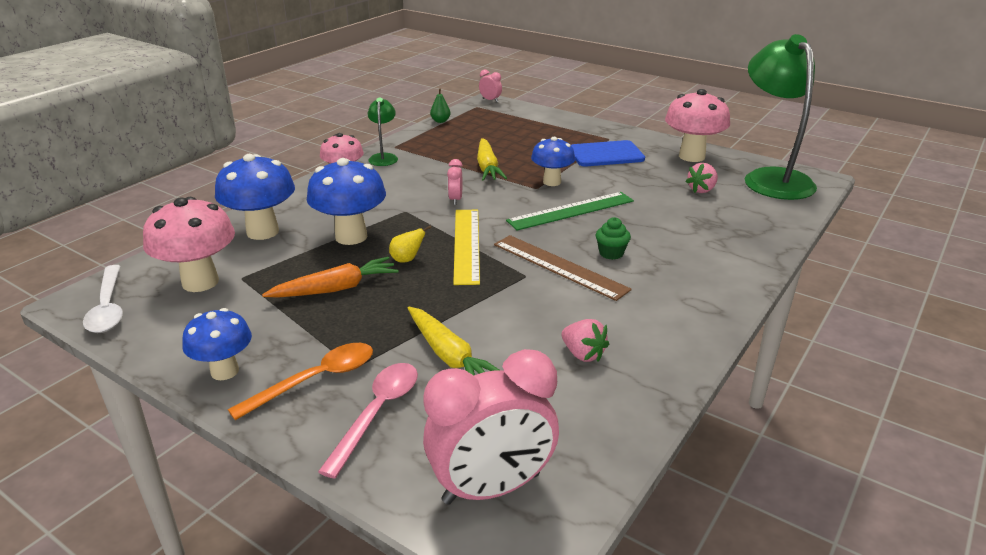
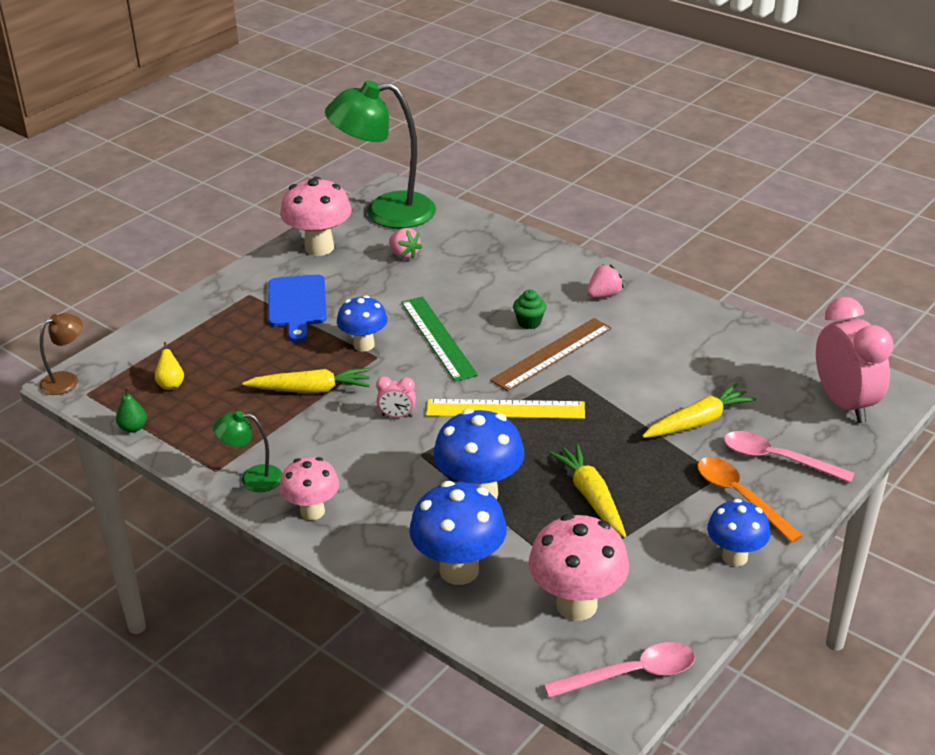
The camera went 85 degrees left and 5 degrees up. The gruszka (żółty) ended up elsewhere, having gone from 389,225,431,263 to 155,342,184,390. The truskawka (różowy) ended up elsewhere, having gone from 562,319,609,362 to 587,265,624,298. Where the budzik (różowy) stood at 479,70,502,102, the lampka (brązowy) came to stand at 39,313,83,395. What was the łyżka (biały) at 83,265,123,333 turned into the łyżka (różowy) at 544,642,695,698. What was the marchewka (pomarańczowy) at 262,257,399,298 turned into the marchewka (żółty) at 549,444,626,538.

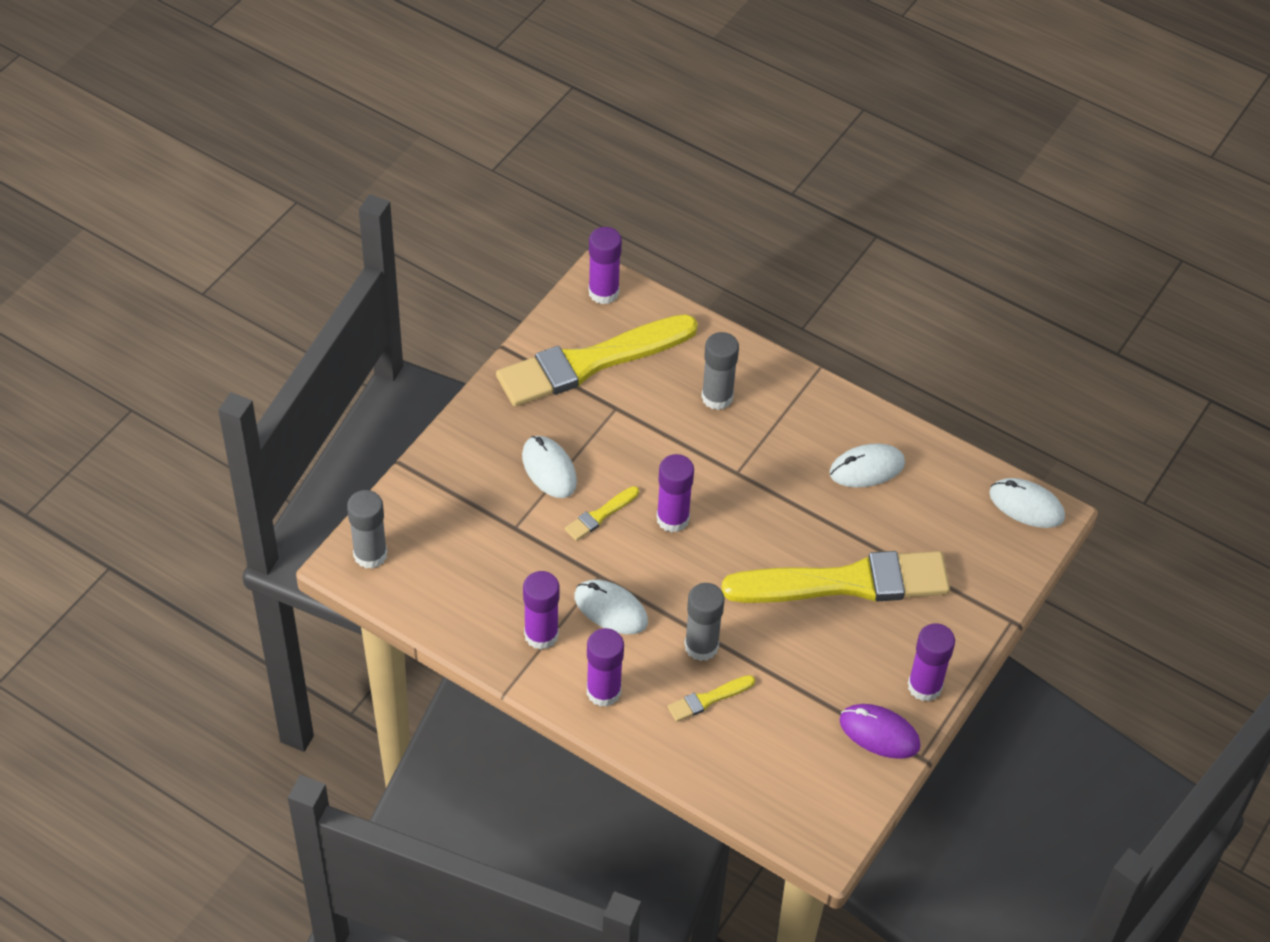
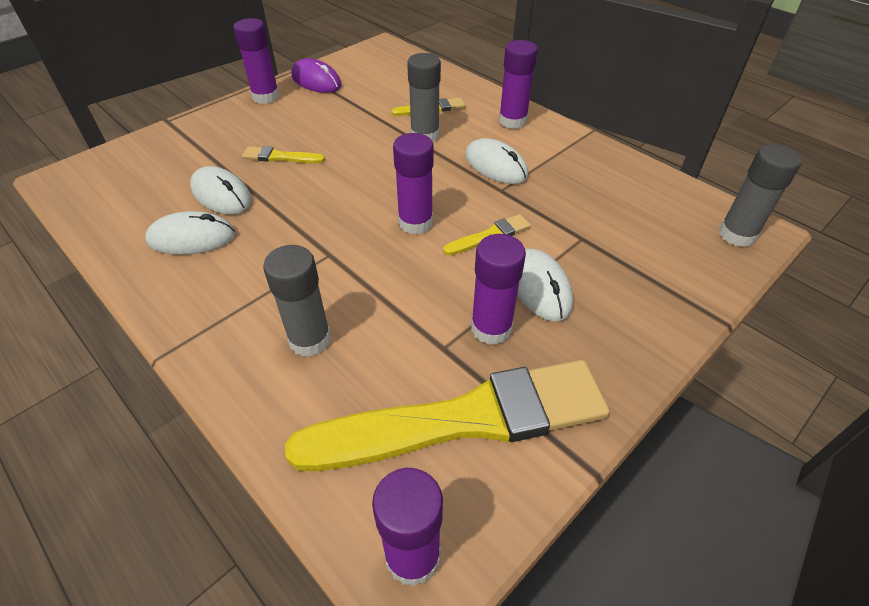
The camera went 165 degrees left and 5 degrees down. The klej w sztyfcie (fioletowy) ended up elsewhere, having gone from 523,571,560,650 to 471,234,526,345. The myszka (biały) ended up elsewhere, having gone from 989,478,1065,528 to 190,166,251,215. The size of the pędzel (żółty) at 722,551,950,603 changed by a factor of 0.40.

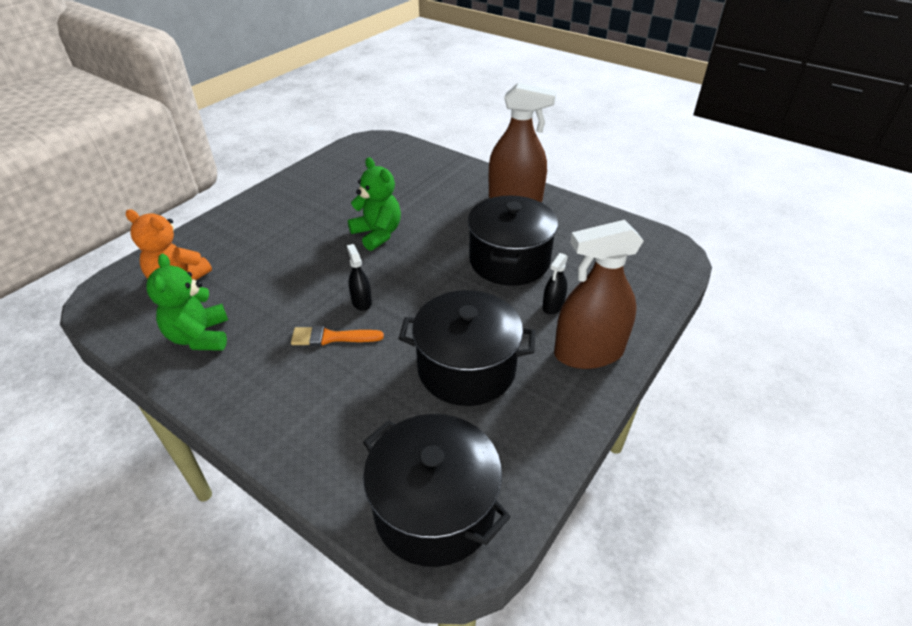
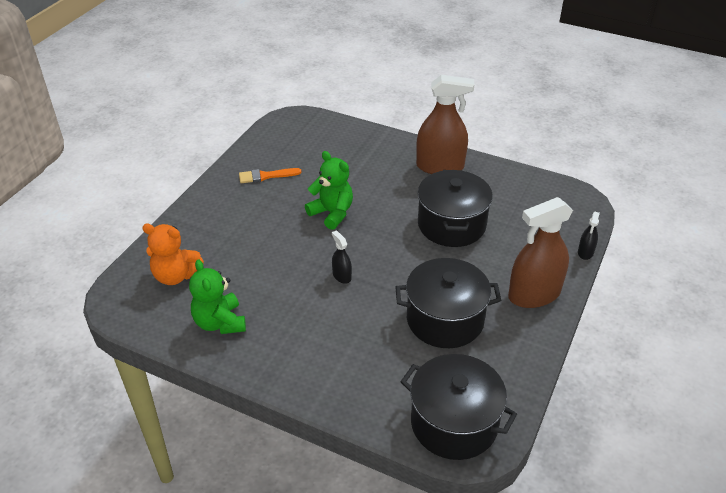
The camera went 10 degrees left and 0 degrees up. The pędzel (pomarańczowy) ended up elsewhere, having gone from 291,326,384,346 to 239,168,302,183. The spryskiwacz (czarny) ended up elsewhere, having gone from 542,253,568,315 to 578,212,600,260.

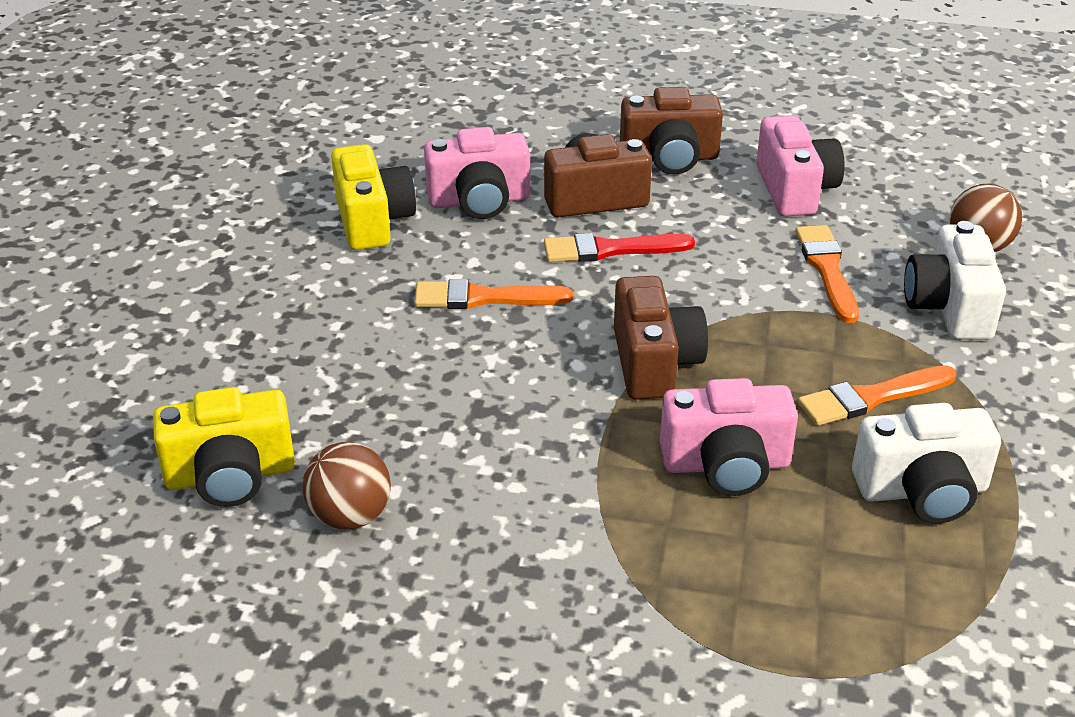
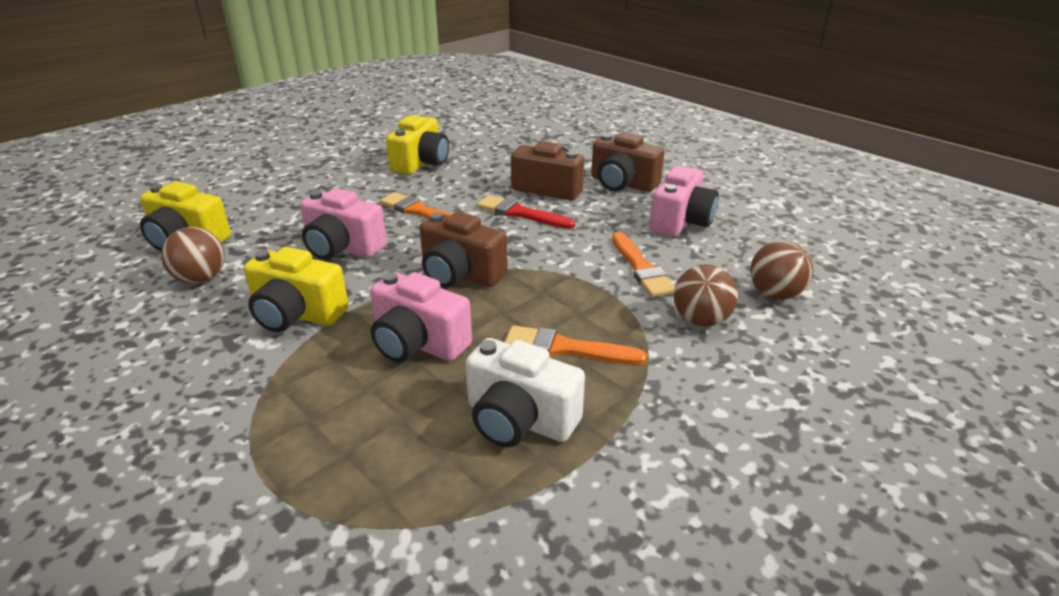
The camera went 35 degrees right and 5 degrees down. The second view gained the aparat fotograficzny (żółty) at 244,247,349,332. The aparat fotograficzny (różowy) ended up elsewhere, having gone from 424,127,530,219 to 300,188,387,260. Where the aparat fotograficzny (biały) stood at 904,221,1006,340, the piłka (brązowy) came to stand at 673,264,738,327. The aparat fotograficzny (brązowy) at 614,276,708,400 ended up facing another way, 90 degrees clockwise from before. The pędzel (pomarańczowy) at 795,225,859,323 ended up facing another way, 135 degrees clockwise from before.

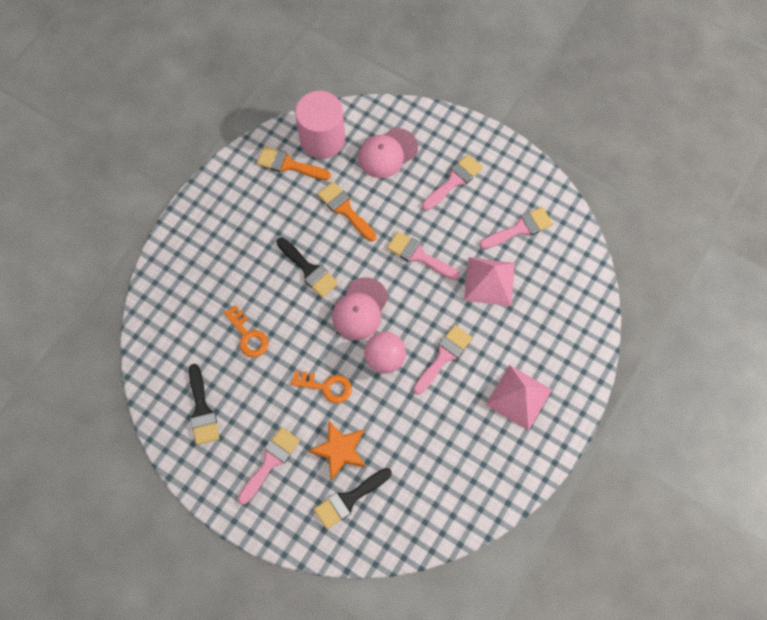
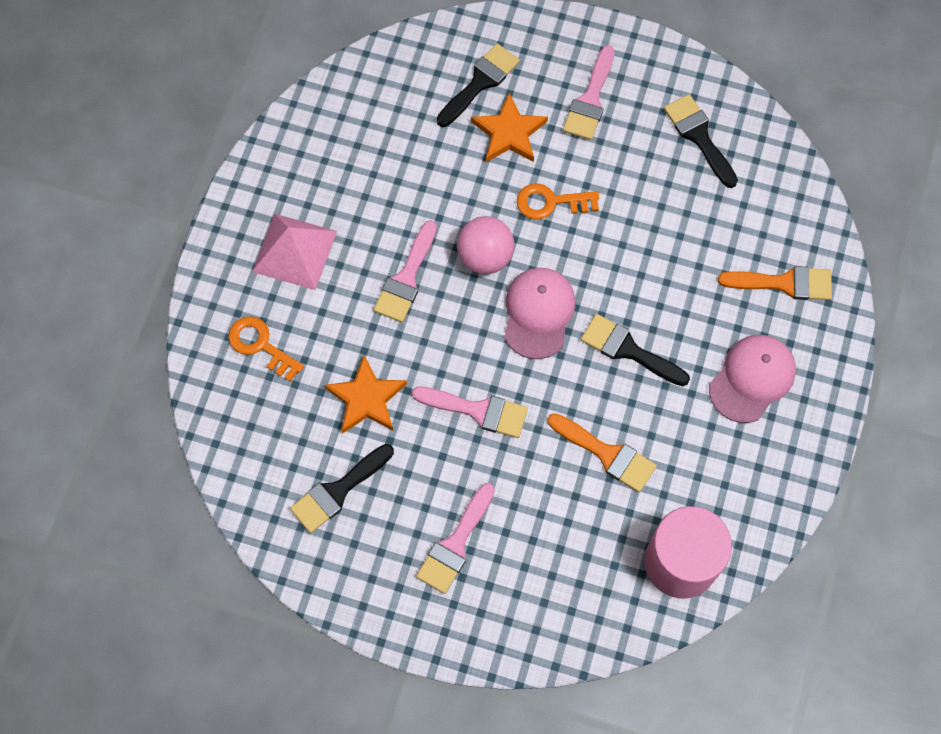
The camera went 165 degrees right and 0 degrees up. The klucz (pomarańczowy) ended up elsewhere, having gone from 224,305,268,358 to 228,316,304,382. The pędzel (pomarańczowy) ended up elsewhere, having gone from 257,146,331,180 to 718,266,832,300. The czapka (różowy) ended up elsewhere, having gone from 358,128,418,178 to 709,335,796,423. Where the piramida (różowy) stood at 464,257,515,306, the gwiazda (pomarańczowy) came to stand at 324,355,407,434. What was the pędzel (różowy) at 479,207,553,249 turned into the pędzel (czarny) at 290,444,394,533.

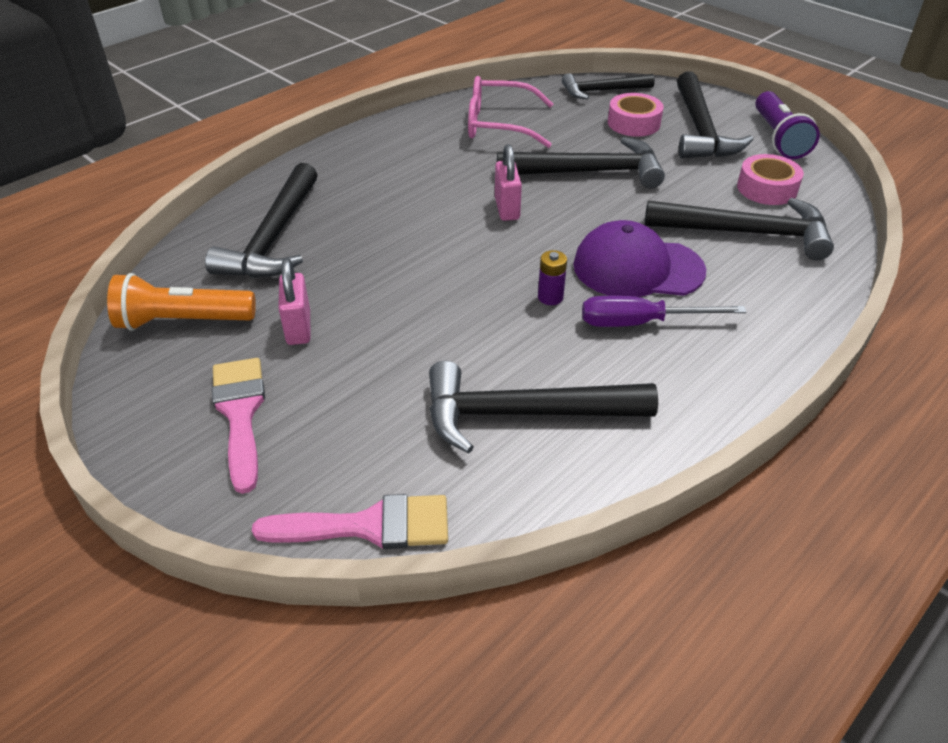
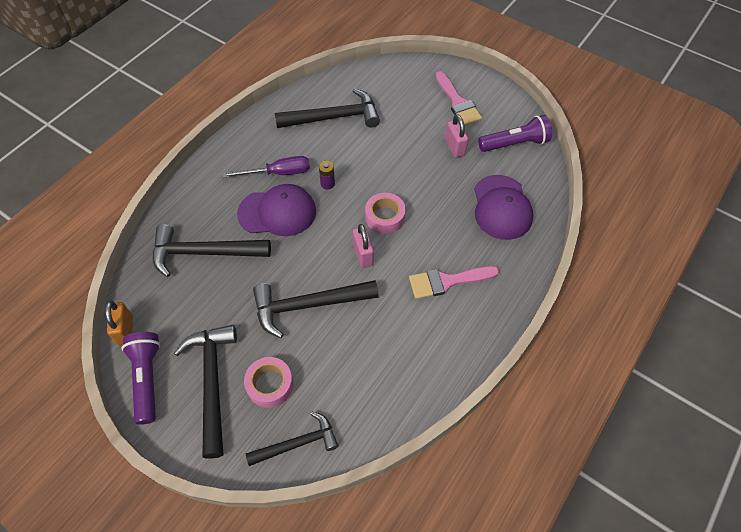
The camera went 170 degrees right and 15 degrees up. The second view lost the okulary (różowy) at 468,76,553,148. The second view gained the kłódka (pomarańczowy) at 105,301,133,345. The pędzel (różowy) ended up elsewhere, having gone from 252,494,448,549 to 409,266,499,299. The taśma klejąca (różowy) ended up elsewhere, having gone from 737,154,804,205 to 365,193,406,234. Where the młotek (czarny) stood at 205,163,318,278, the czapka (fioletowy) came to stand at 474,175,533,240. What was the latarka (pomarańczowy) at 107,273,256,331 turned into the latarka (fioletowy) at 478,115,552,152.

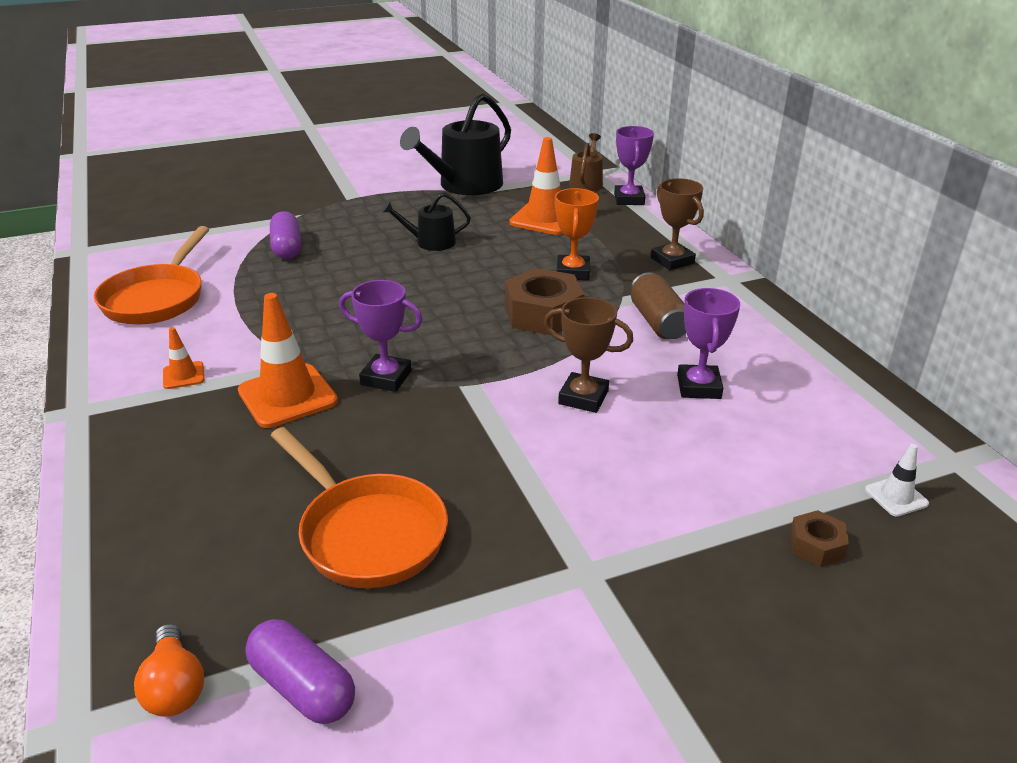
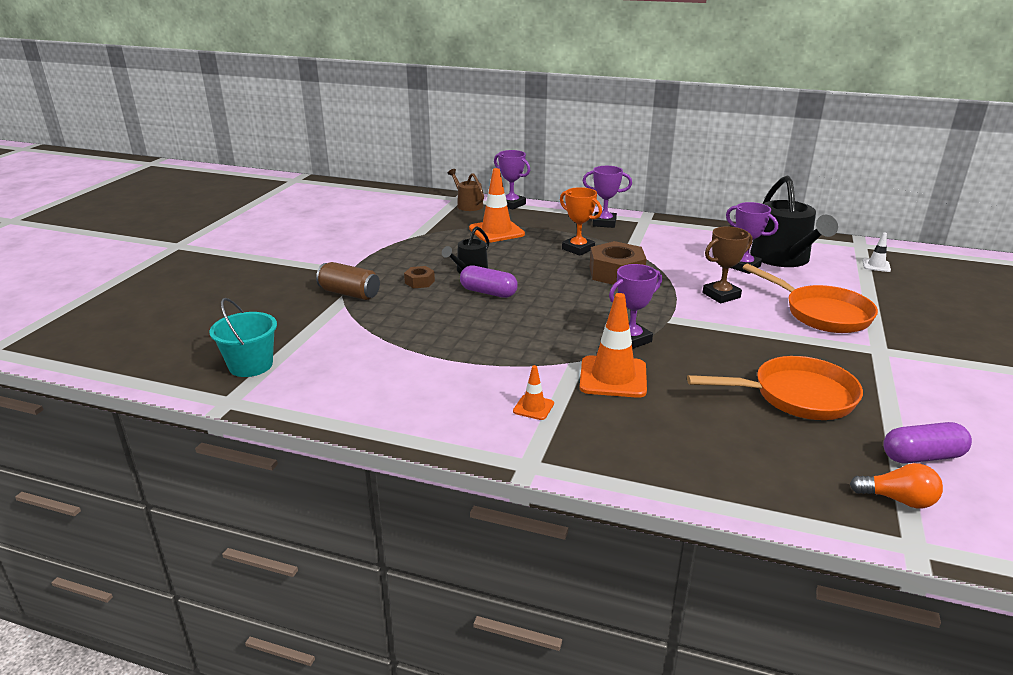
The camera went 50 degrees left and 5 degrees down. The second view gained the wiadro (turkusowy) at 209,298,277,377. The patelnia (pomarańczowy) ended up elsewhere, having gone from 94,226,209,325 to 743,264,878,333. The kapsułka (fioletowy) ended up elsewhere, having gone from 270,211,301,259 to 460,265,518,298. The konewka (czarny) ended up elsewhere, having gone from 400,93,511,195 to 750,176,838,267. The puszka (brązowy) ended up elsewhere, having gone from 630,272,686,339 to 316,262,380,300. The nakrętka (brązowy) ended up elsewhere, having gone from 790,510,850,567 to 404,266,435,288. What was the puchar (brązowy) at 651,178,704,270 turned into the puchar (fioletowy) at 583,166,632,228.

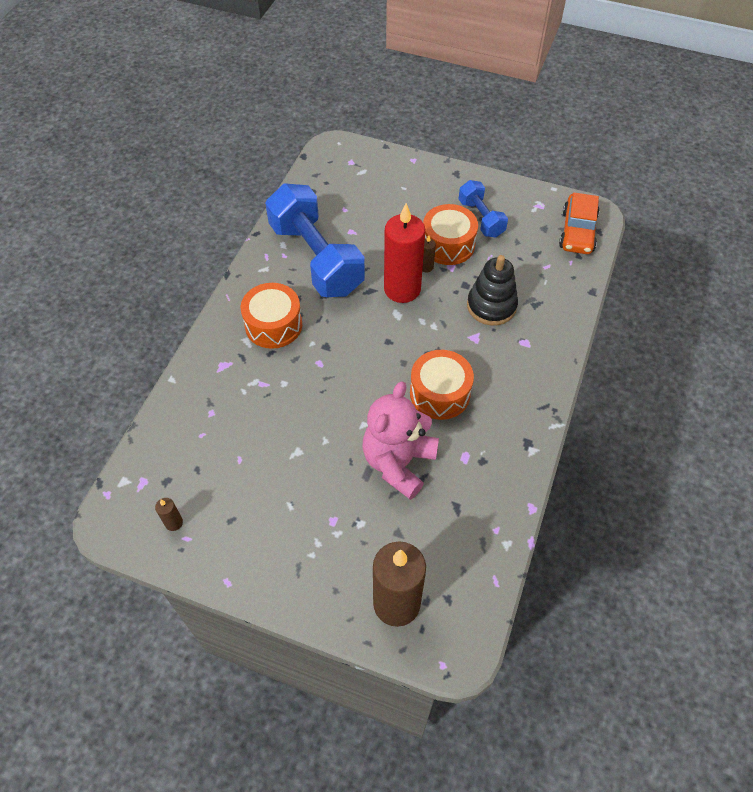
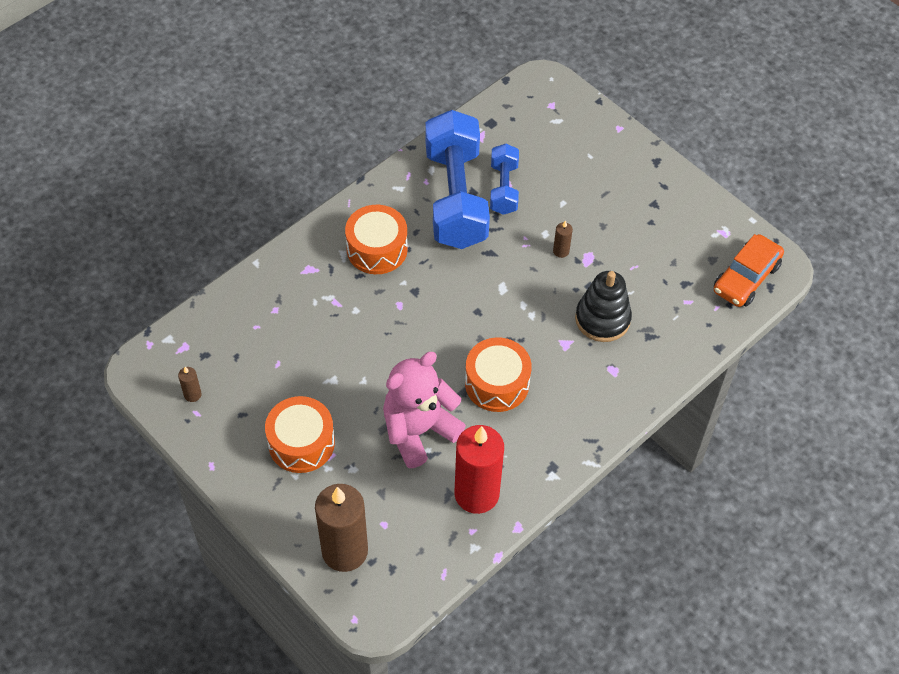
The camera went 25 degrees right and 0 degrees up. The świeca (czerwony) ended up elsewhere, having gone from 384,203,425,303 to 454,425,504,514. The bęben (pomarańczowy) ended up elsewhere, having gone from 423,204,478,265 to 265,396,335,473. The hantel (niebieski) ended up elsewhere, having gone from 459,180,508,238 to 490,144,519,215.

